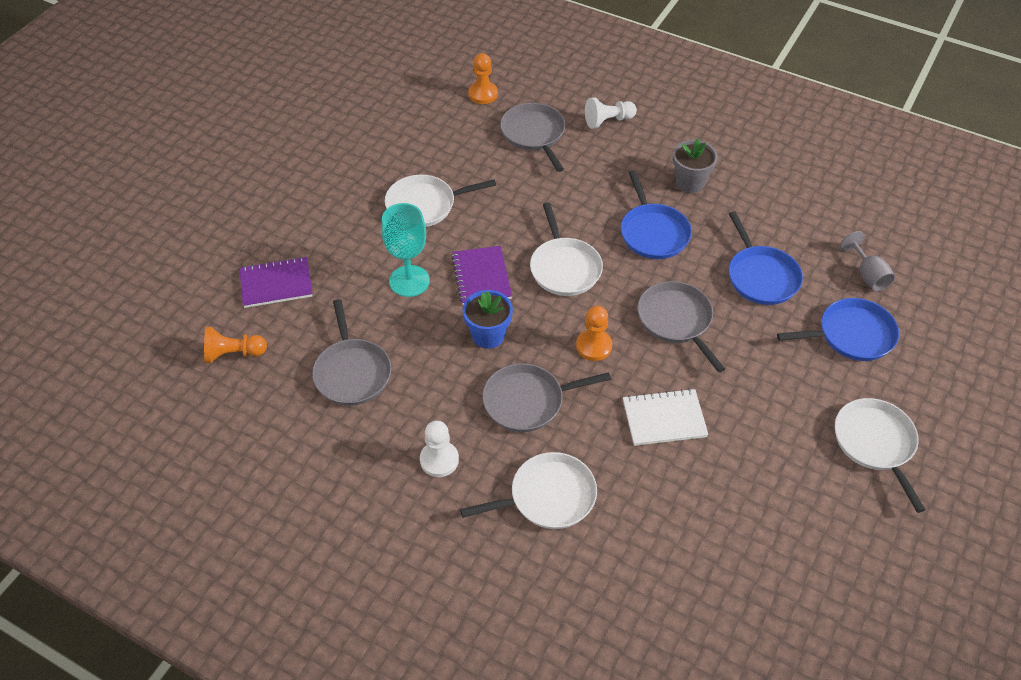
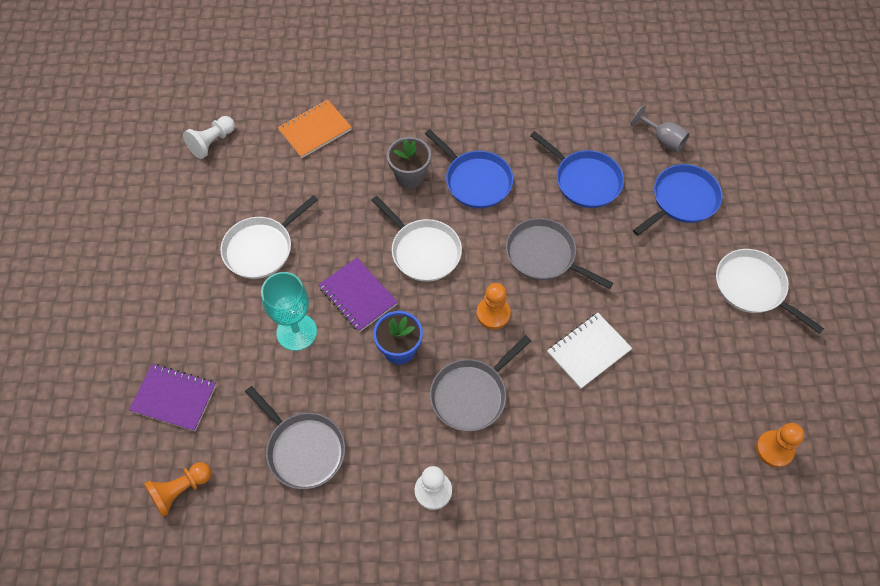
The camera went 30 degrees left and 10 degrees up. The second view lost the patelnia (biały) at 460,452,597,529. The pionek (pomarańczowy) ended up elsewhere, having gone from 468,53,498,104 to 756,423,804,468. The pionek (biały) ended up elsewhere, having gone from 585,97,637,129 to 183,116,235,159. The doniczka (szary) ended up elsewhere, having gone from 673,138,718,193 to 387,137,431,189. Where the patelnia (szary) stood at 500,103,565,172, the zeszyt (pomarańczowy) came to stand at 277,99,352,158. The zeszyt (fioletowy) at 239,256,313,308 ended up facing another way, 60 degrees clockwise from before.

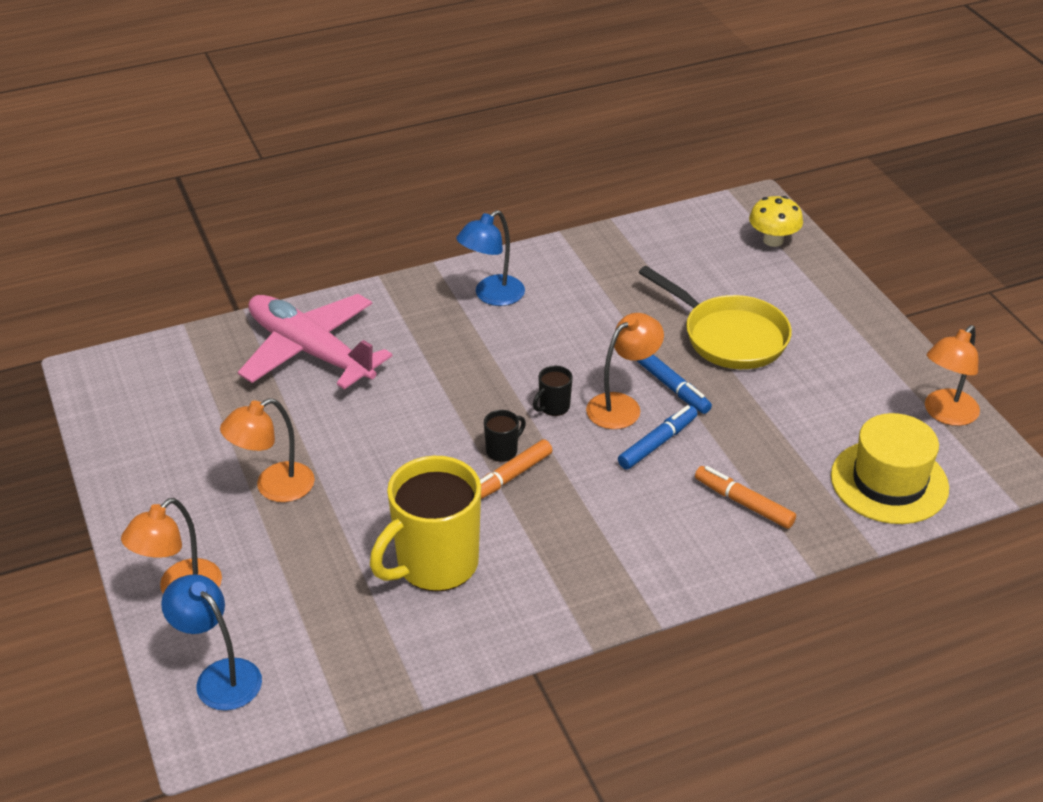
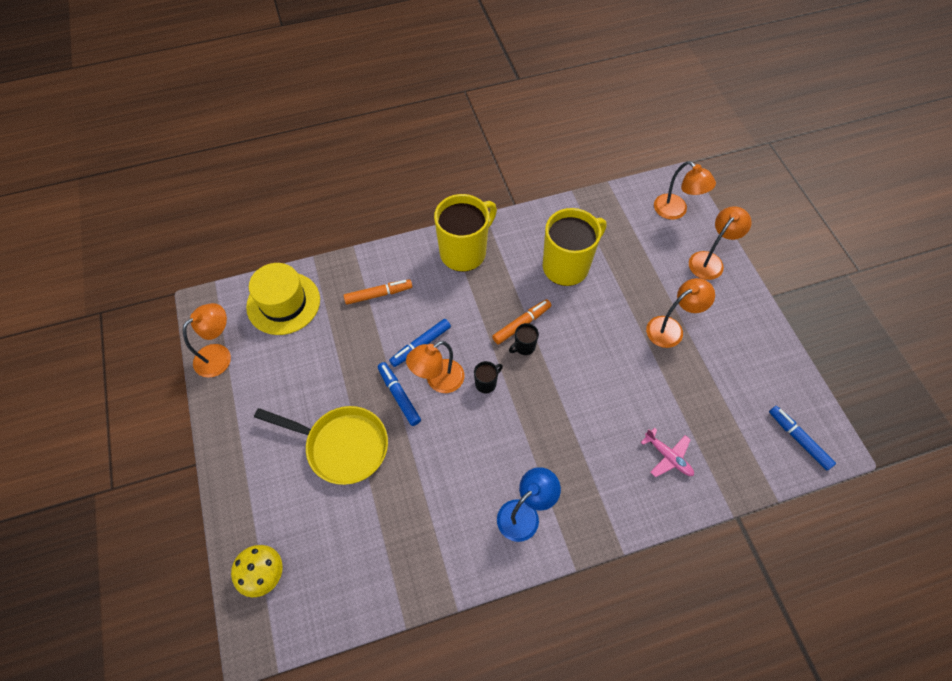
The camera went 175 degrees left and 20 degrees up. The second view gained the kubek (żółty) at 434,194,497,272. The second view gained the flamaster (niebieski) at 769,406,836,470. What was the lampka (niebieski) at 161,574,262,711 turned into the lampka (pomarańczowy) at 654,161,716,220. The patelnia (żółty) at 638,266,792,369 ended up facing another way, 150 degrees clockwise from before. The flamaster (pomarańczowy) at 695,466,796,529 ended up facing another way, 60 degrees counterclockwise from before. The size of the samolot (różowy) at 238,294,392,389 changed by a factor of 0.44.

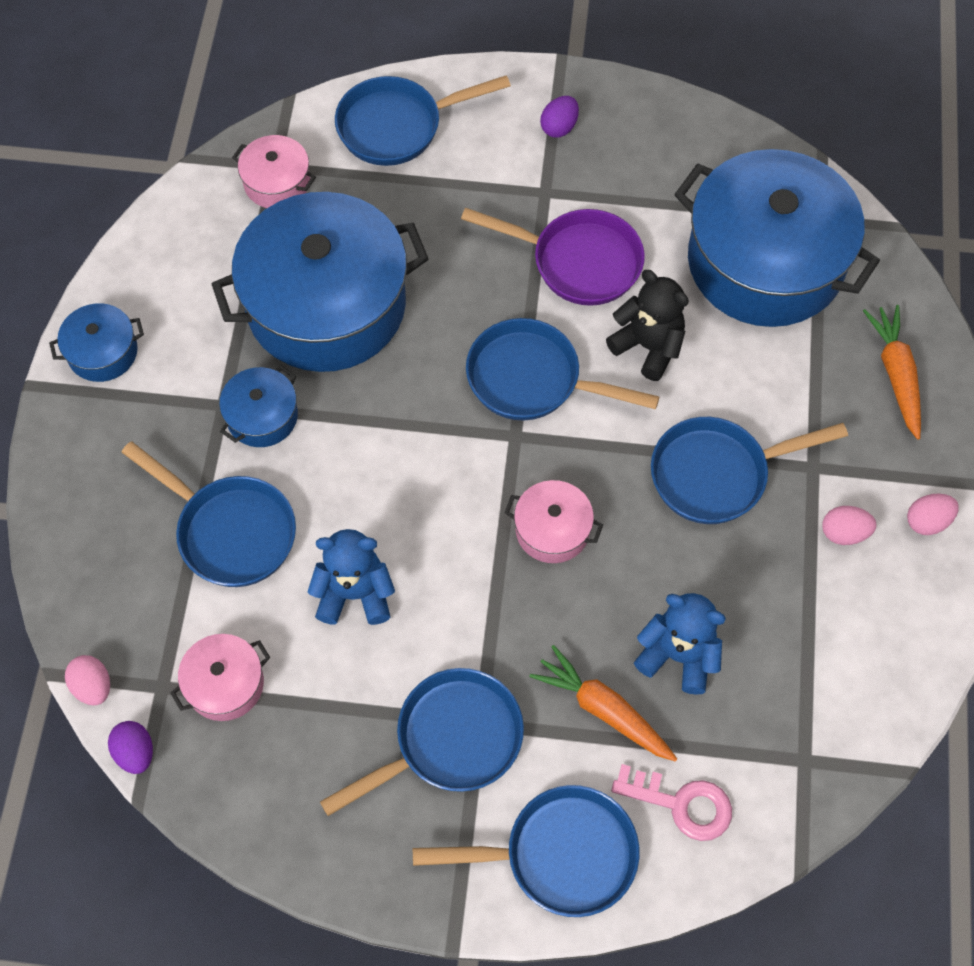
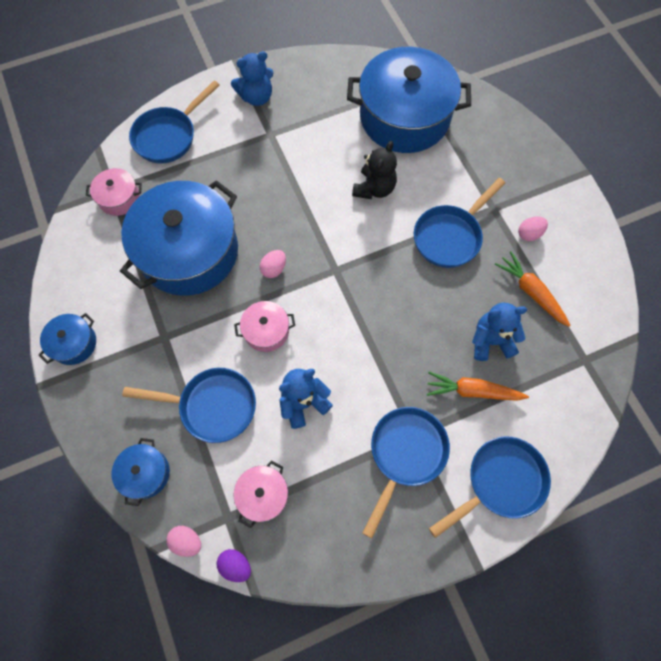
The camera went 30 degrees left and 5 degrees up. The second view lost the patelnia (fioletowy) at 461,208,645,306. The second view lost the patelnia (niebieski) at 466,318,659,421. The second view lost the klucz (różowy) at 611,764,732,841. The garnek (niebieski) ended up elsewhere, having gone from 219,366,298,447 to 111,438,170,506. The garnek (różowy) ended up elsewhere, having gone from 505,480,603,563 to 234,301,295,352. The marchewka (pomarańczowy) ended up elsewhere, having gone from 863,305,921,440 to 495,251,571,327. The jajko (różowy) ended up elsewhere, having gone from 907,493,959,535 to 260,250,286,278. Where the jajko (fioletowy) stood at 540,96,579,137, the miś (niebieski) came to stand at 231,51,273,106. The miś (czarny) at 606,270,689,381 ended up facing another way, 105 degrees clockwise from before.

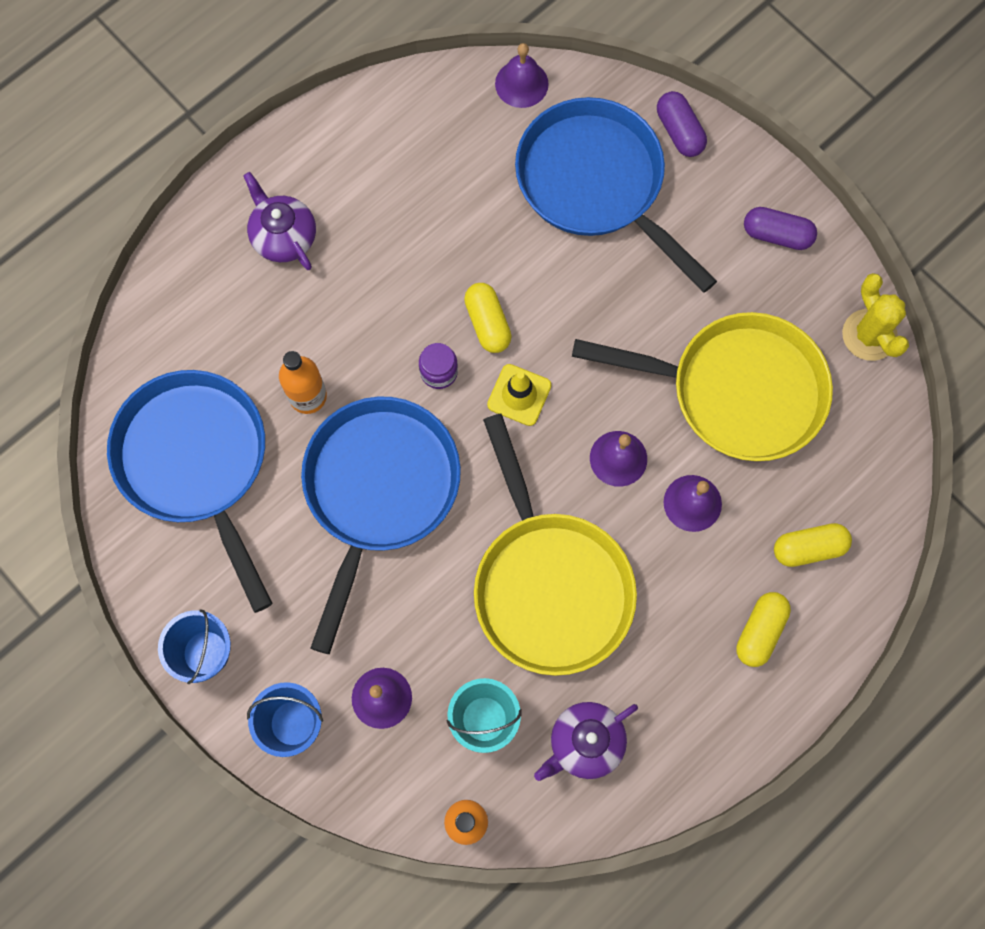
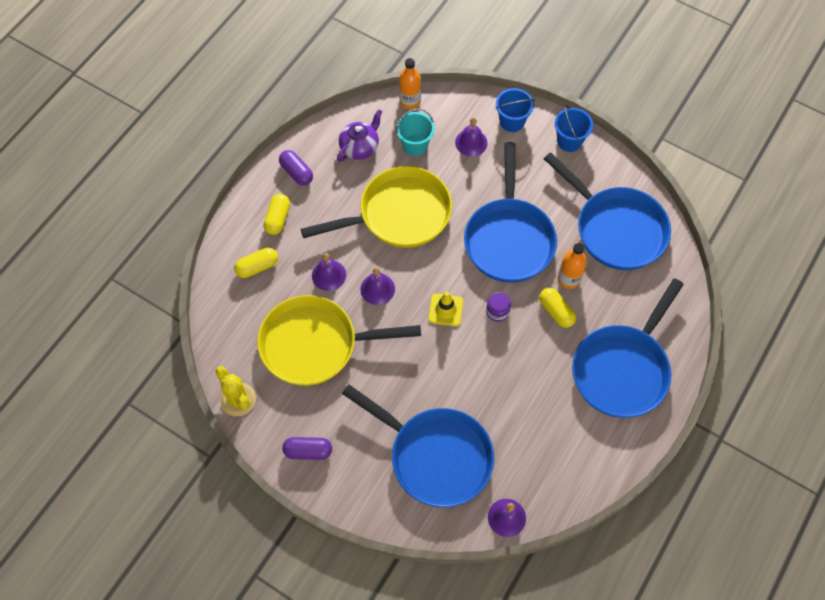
The camera went 165 degrees right and 10 degrees down. The kapsułka (żółty) ended up elsewhere, having gone from 464,283,512,353 to 539,288,576,328. The kapsułka (fioletowy) ended up elsewhere, having gone from 657,91,707,157 to 279,150,313,185. Where the imbryk (fioletowy) stood at 243,172,316,270, the patelnia (niebieski) came to stand at 572,278,684,418. The patelnia (żółty) at 474,414,637,676 ended up facing another way, 105 degrees clockwise from before.

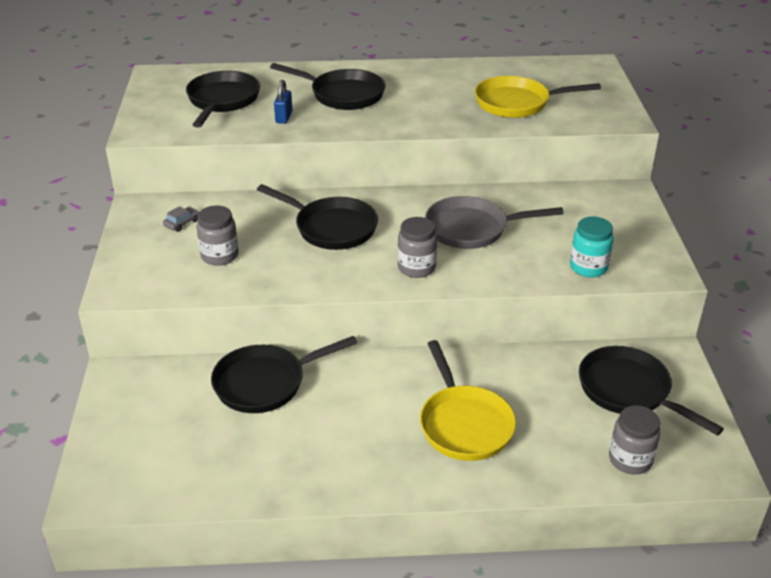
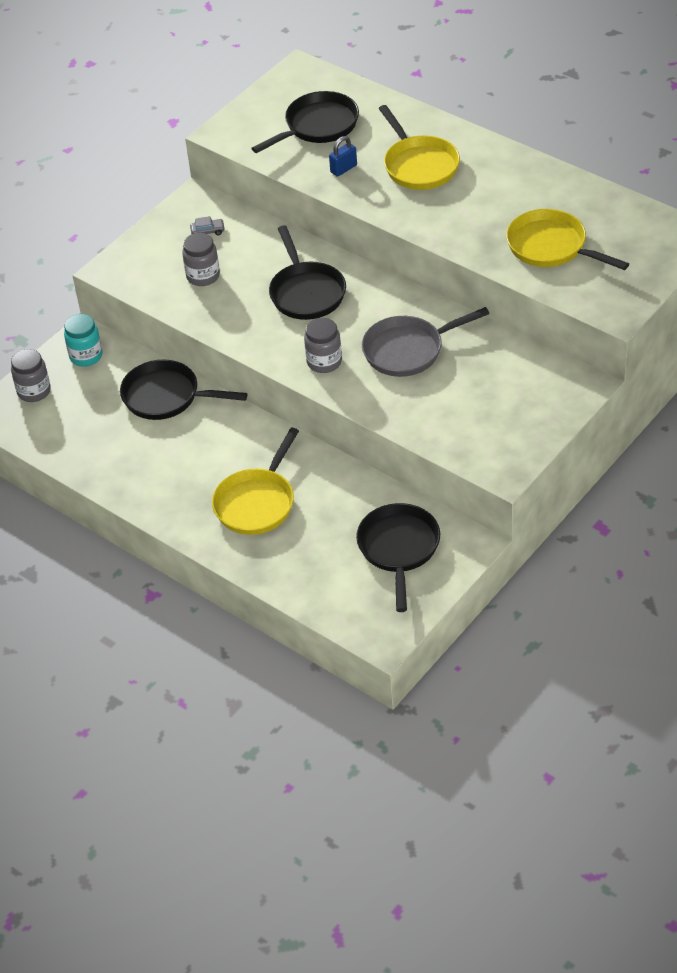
The camera went 45 degrees right and 10 degrees up. The słoik (turkusowy) ended up elsewhere, having gone from 570,217,614,278 to 64,314,102,367. The słoik (szary) ended up elsewhere, having gone from 609,405,661,475 to 11,349,51,402. What was the patelnia (czarny) at 270,63,386,110 turned into the patelnia (żółty) at 379,105,460,190. The patelnia (szary) at 425,196,564,249 ended up facing another way, 60 degrees counterclockwise from before.

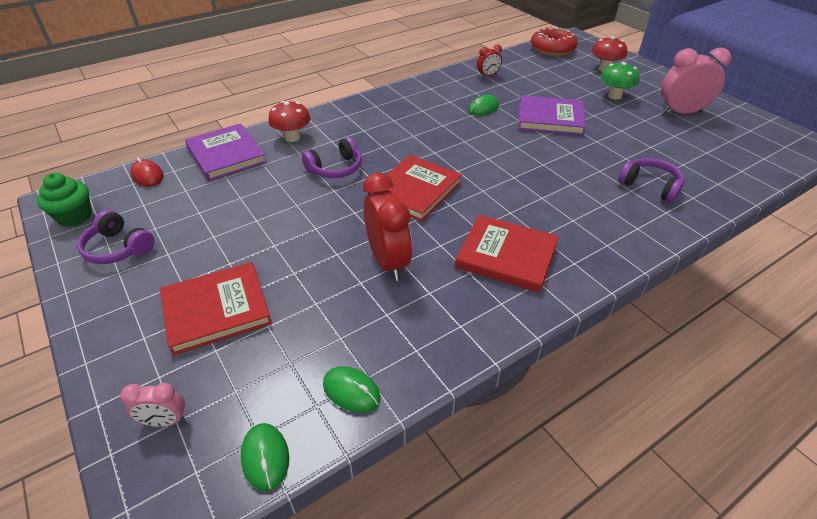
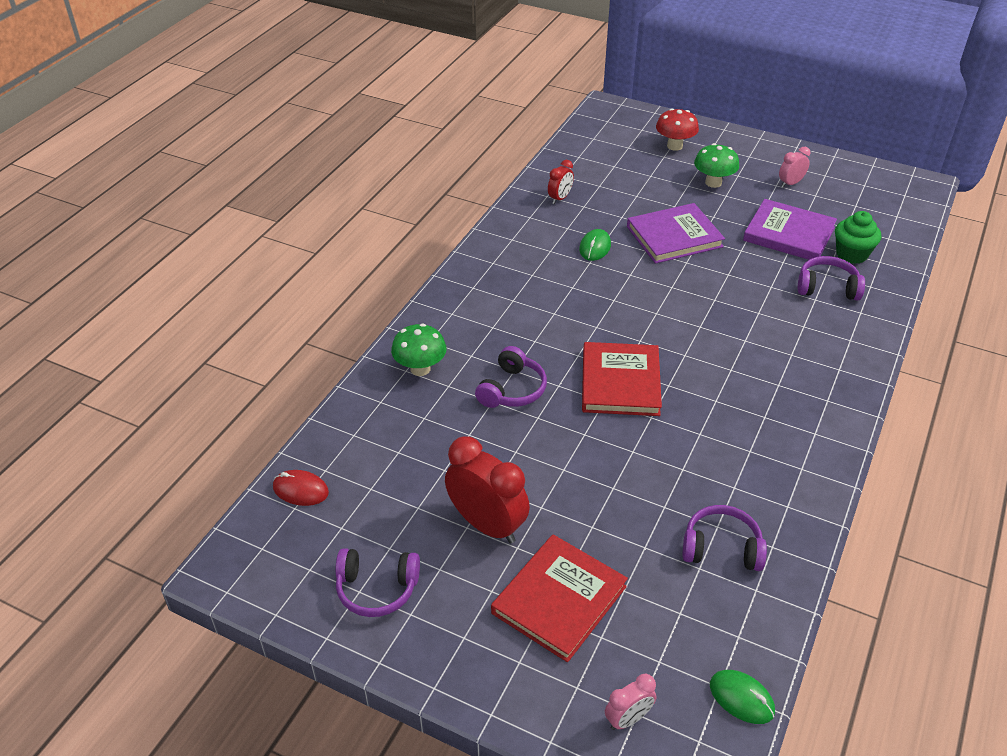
The camera went 30 degrees left and 0 degrees up. The second view lost the myszka (zielony) at 323,366,381,413. The second view lost the książka (czerwony) at 455,215,559,293. The second view lost the donut (czerwony) at 531,27,578,56. The second view gained the słuchawki (fioletowy) at 683,505,767,571. The muffinka (zielony) ended up elsewhere, having gone from 37,173,92,227 to 835,211,881,264. The książka (fioletowy) ended up elsewhere, having gone from 185,123,267,181 to 743,199,837,260. The budzik (czerwony) ended up elsewhere, having gone from 363,173,412,281 to 445,436,530,543. What was the grzyb (czerwony) at 268,101,311,142 turned into the grzyb (zielony) at 391,324,446,376. The size of the budzik (różowy) at 661,48,731,114 changed by a factor of 0.52.

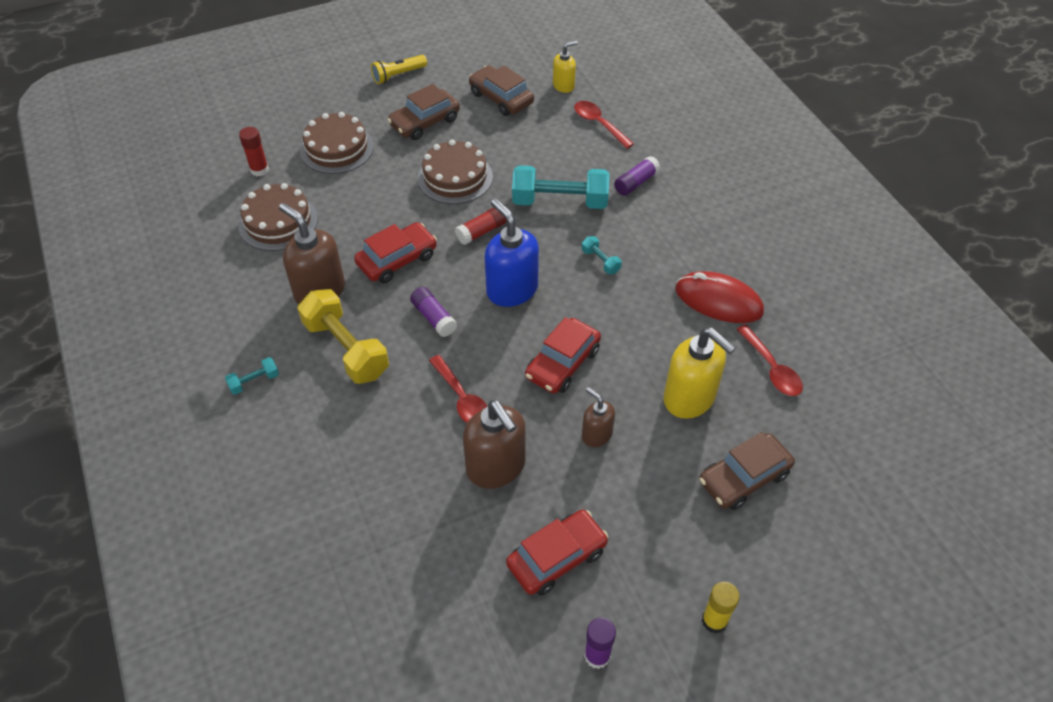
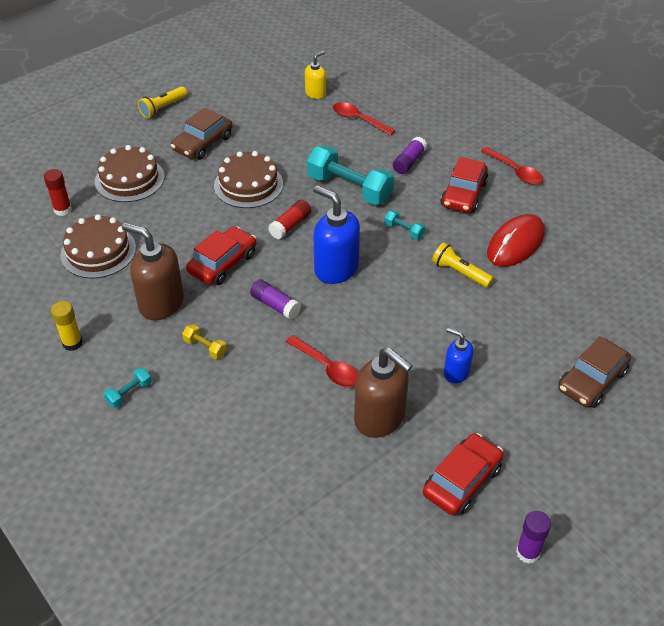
The camera went 15 degrees left and 5 degrees down. The second view lost the samochód (brązowy) at 469,65,534,116. The second view lost the dozownik mydła (żółty) at 664,328,736,419. The second view gained the latarka (żółty) at 432,243,494,288. The samochód (czerwony) ended up elsewhere, having gone from 525,317,601,394 to 441,157,488,213. The klej w sztyfcie (żółty) ended up elsewhere, having gone from 702,582,740,634 to 51,301,83,351. The łyżka (czerwony) ended up elsewhere, having gone from 737,325,803,396 to 481,147,543,185. What was the dozownik mydła (brązowy) at 582,387,615,447 turned into the dozownik mydła (niebieski) at 444,328,473,383. The hantel (turkusowy) at 512,165,610,209 ended up facing another way, 45 degrees clockwise from before. The myszka (czerwony) at 675,271,764,323 ended up facing another way, 60 degrees counterclockwise from before. The size of the hantel (żółty) at 297,289,389,384 changed by a factor of 0.45.

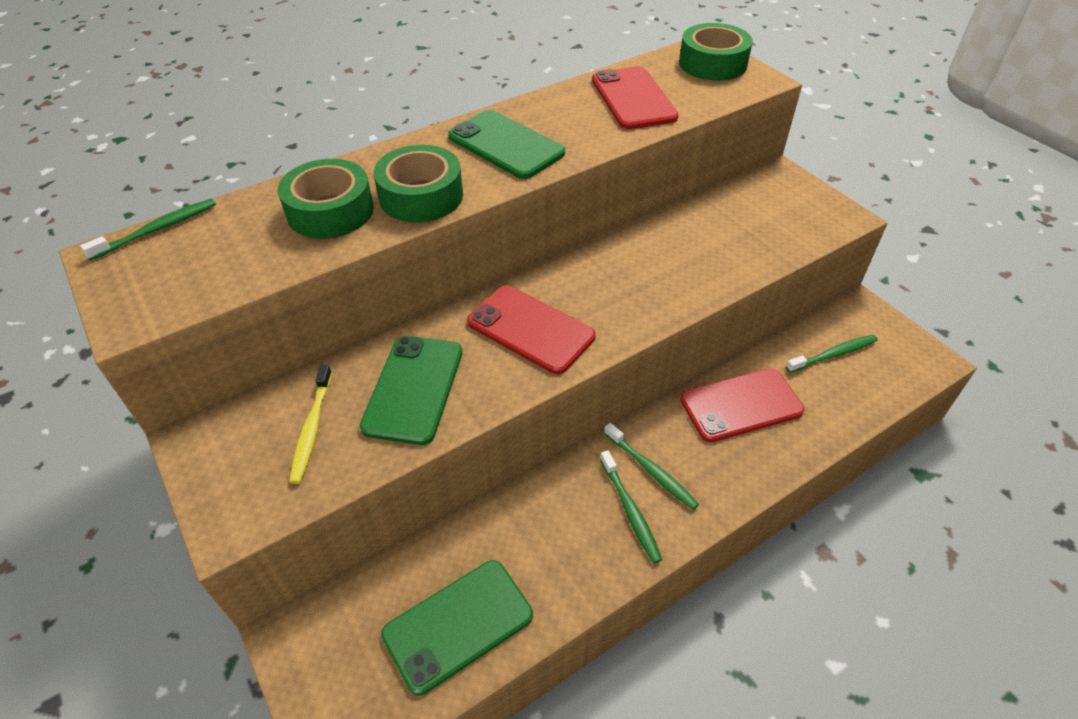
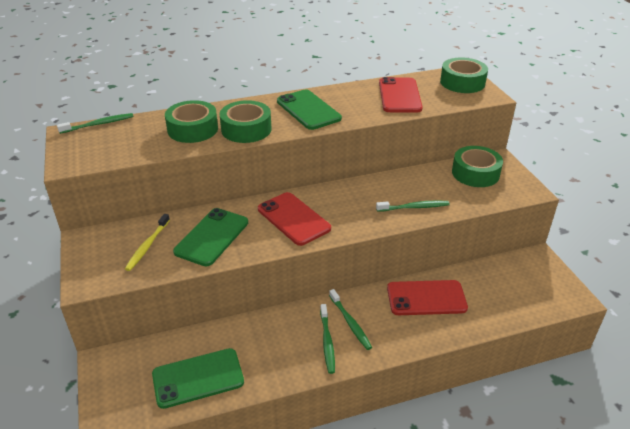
The camera went 15 degrees right and 10 degrees down. The second view gained the taśma klejąca (zielony) at 452,146,503,187. The szczoteczka do zębów (zielony) ended up elsewhere, having gone from 786,335,878,373 to 376,201,450,212.

